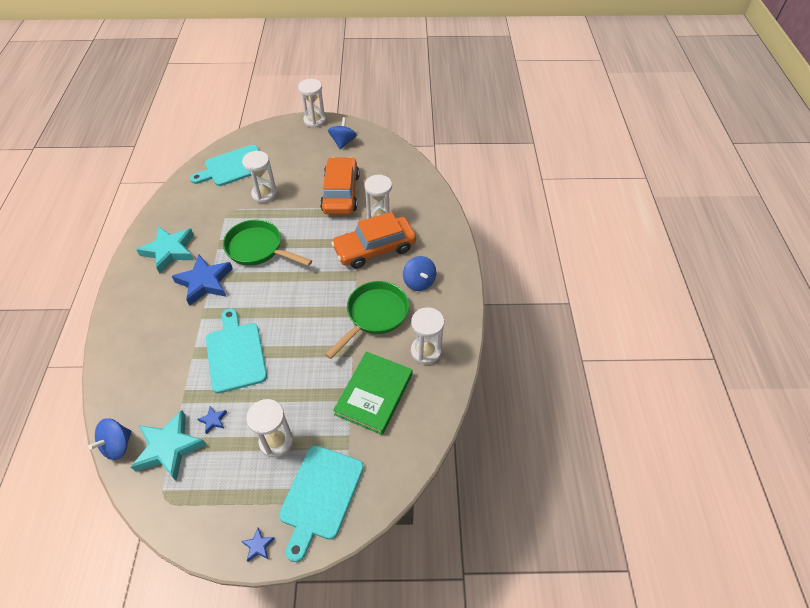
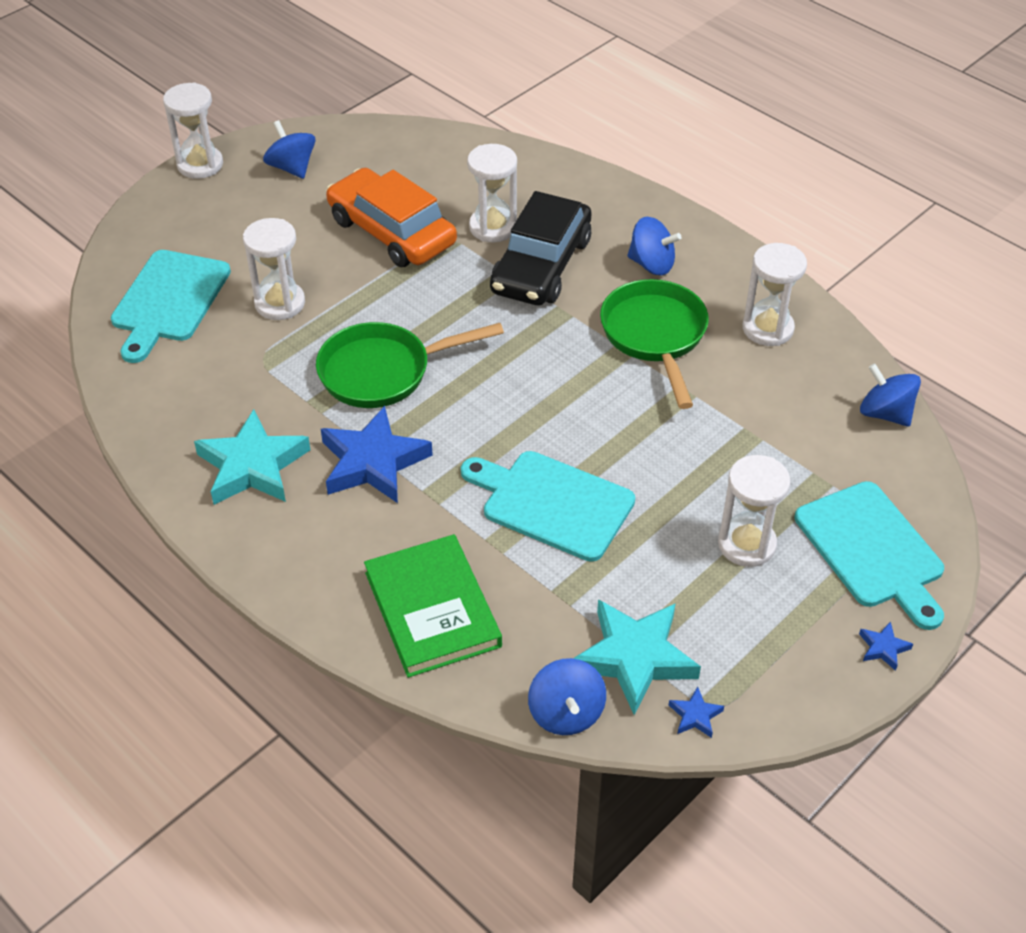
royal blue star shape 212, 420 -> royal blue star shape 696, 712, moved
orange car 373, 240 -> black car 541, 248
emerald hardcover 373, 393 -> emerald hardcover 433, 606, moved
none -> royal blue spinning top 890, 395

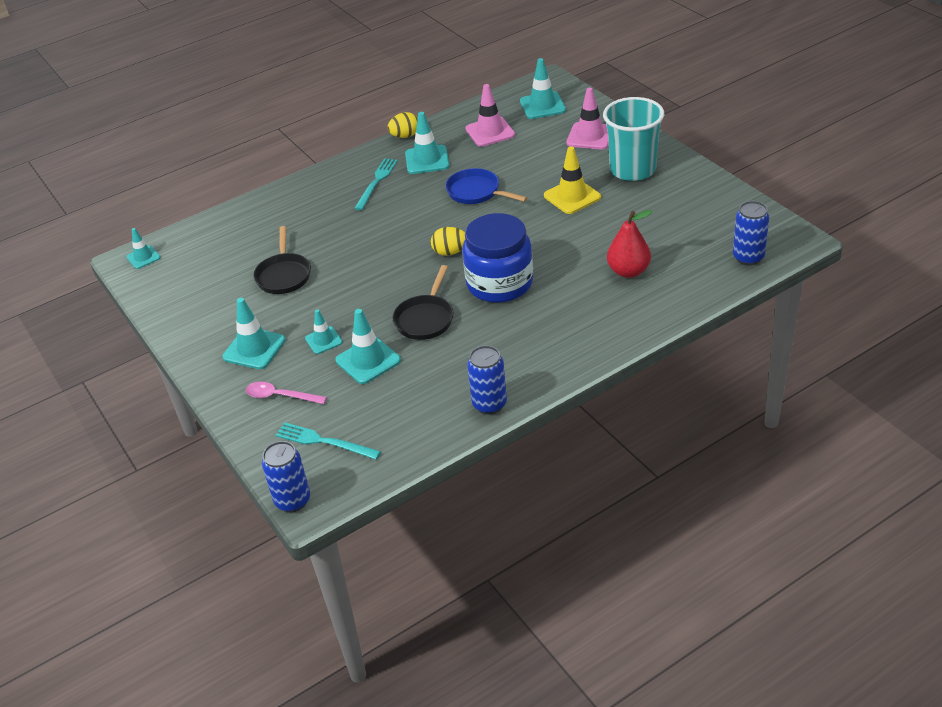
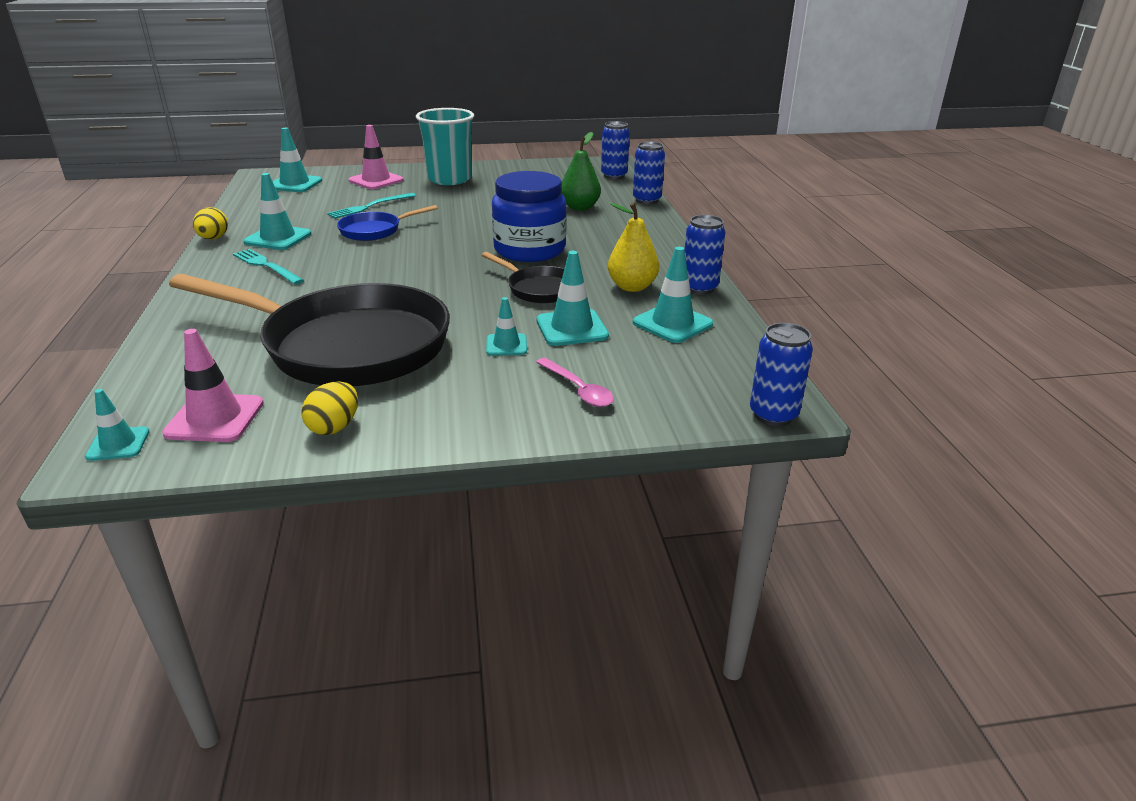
teal safety cone 253, 333 -> teal safety cone 673, 295, moved
pink teaspoon 286, 393 -> pink teaspoon 575, 382, 75 degrees counterclockwise
black pan 282, 260 -> black pan 309, 330, x2.22
teal table fork 328, 441 -> teal table fork 371, 206, moved
yellow egg shape 448, 241 -> yellow egg shape 329, 408, moved
pink safety cone 490, 115 -> pink safety cone 213, 385, moved
yellow safety cone 572, 180 -> none
crimson toy pear 630, 244 -> emerald toy pear 581, 171
none -> yellow toy pear 633, 247
none -> royal blue tin 649, 173

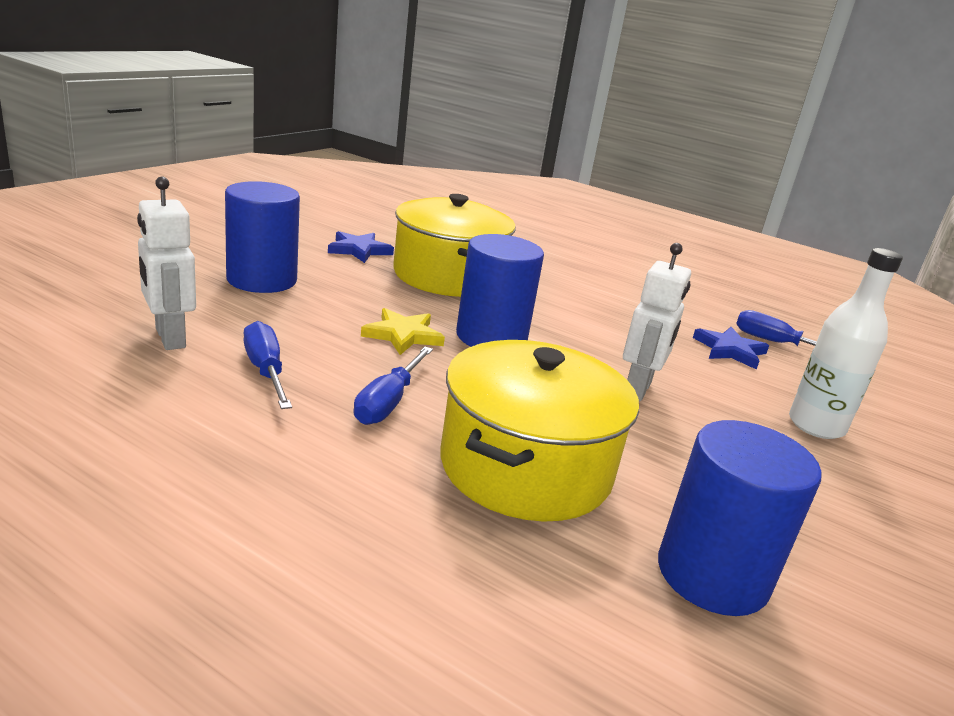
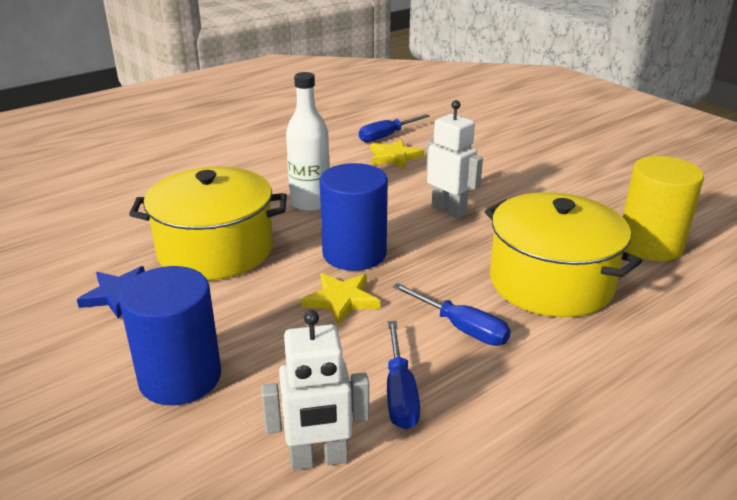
royal blue screwdriver 267, 365 -> royal blue screwdriver 403, 375, 90 degrees counterclockwise
royal blue cylinder shape 740, 518 -> yellow cylinder shape 663, 208
royal blue star shape 731, 348 -> yellow star shape 397, 154
snow-white drink bottle 846, 343 -> snow-white drink bottle 308, 142, moved

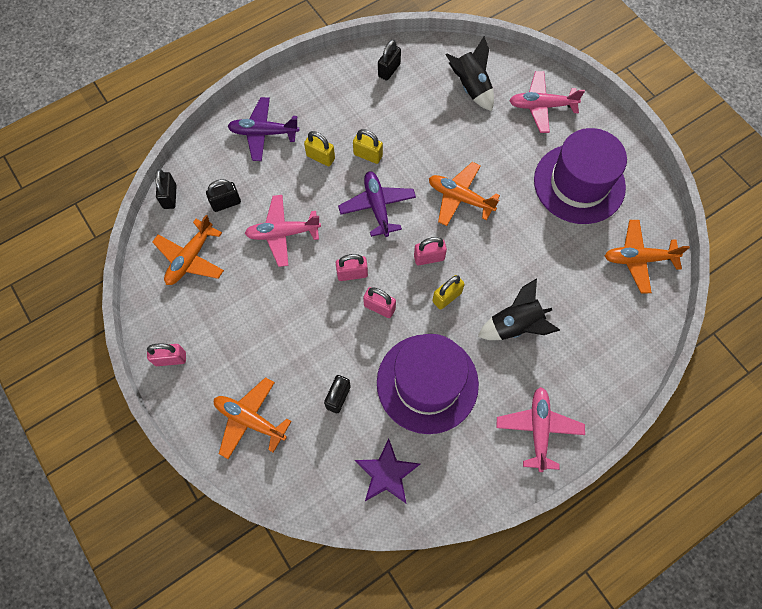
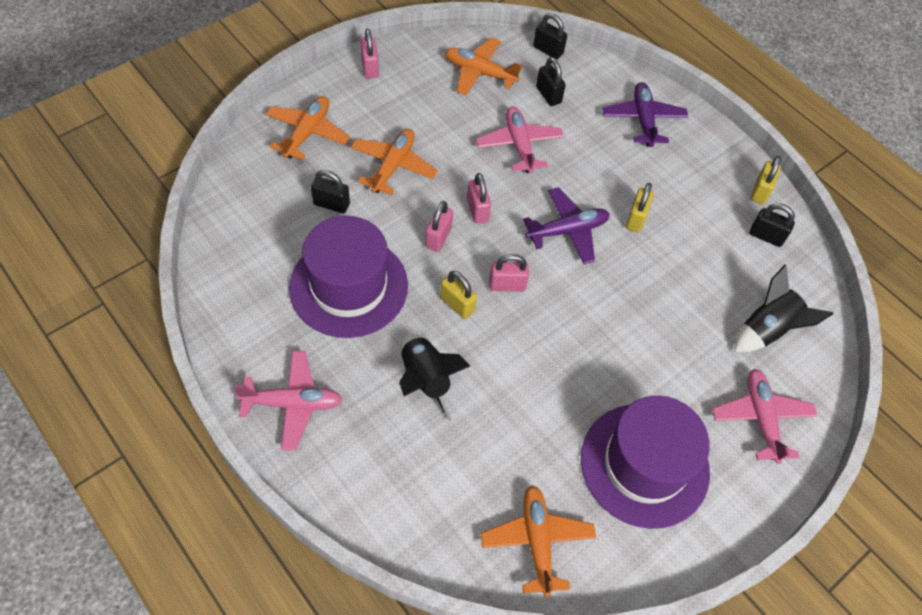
black padlock 166, 189 -> black padlock 550, 36, 45 degrees clockwise
yellow padlock 319, 148 -> yellow padlock 766, 180, moved
purple star shape 387, 471 -> none
pink padlock 430, 251 -> pink padlock 509, 272, 75 degrees counterclockwise
orange plane 464, 194 -> orange plane 394, 162, moved

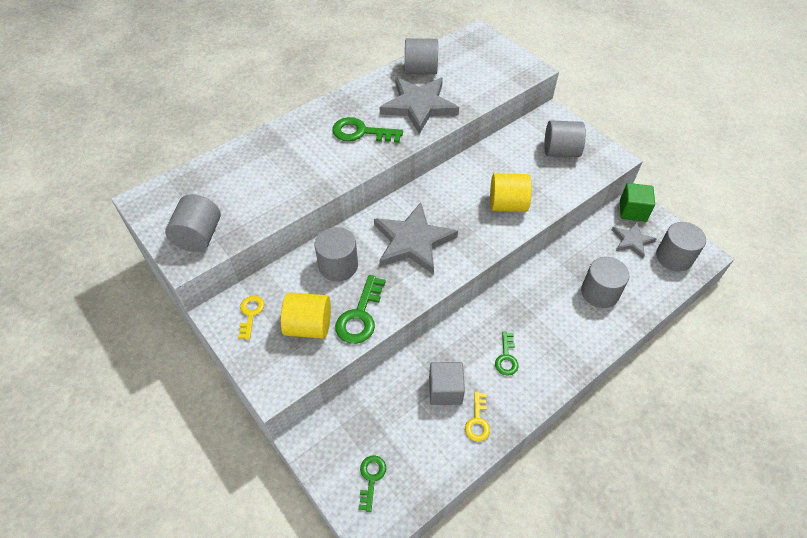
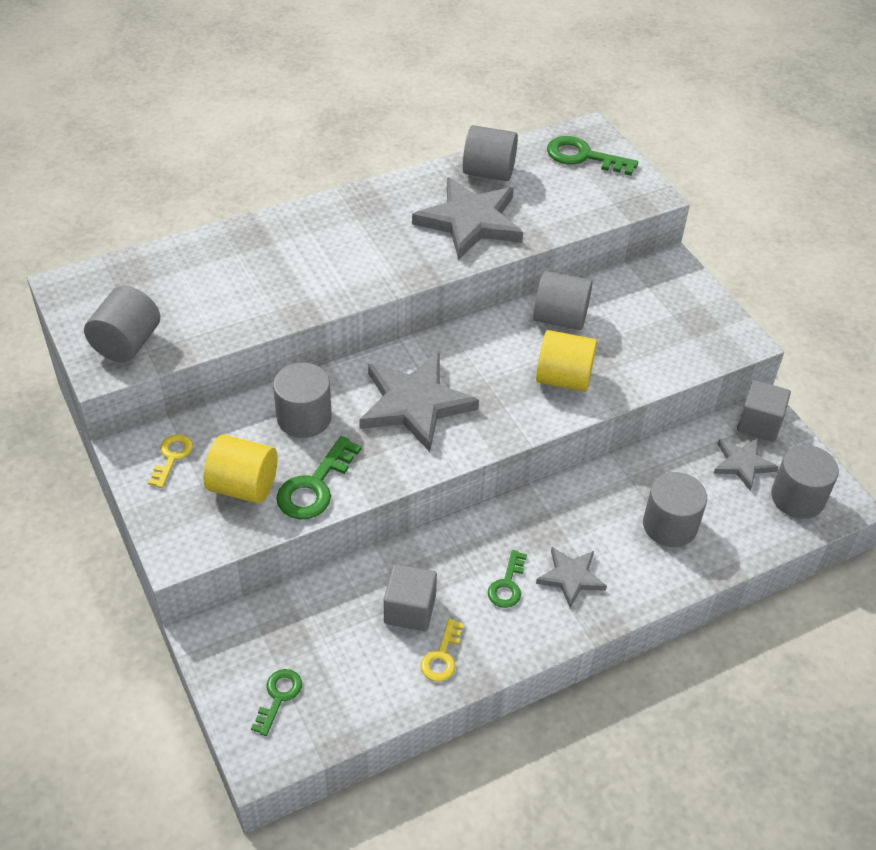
emerald key 367, 130 -> emerald key 592, 156, moved
gray cylinder shape 565, 138 -> gray cylinder shape 562, 300, moved
emerald block 637, 202 -> gray block 764, 410
none -> gray star shape 571, 577

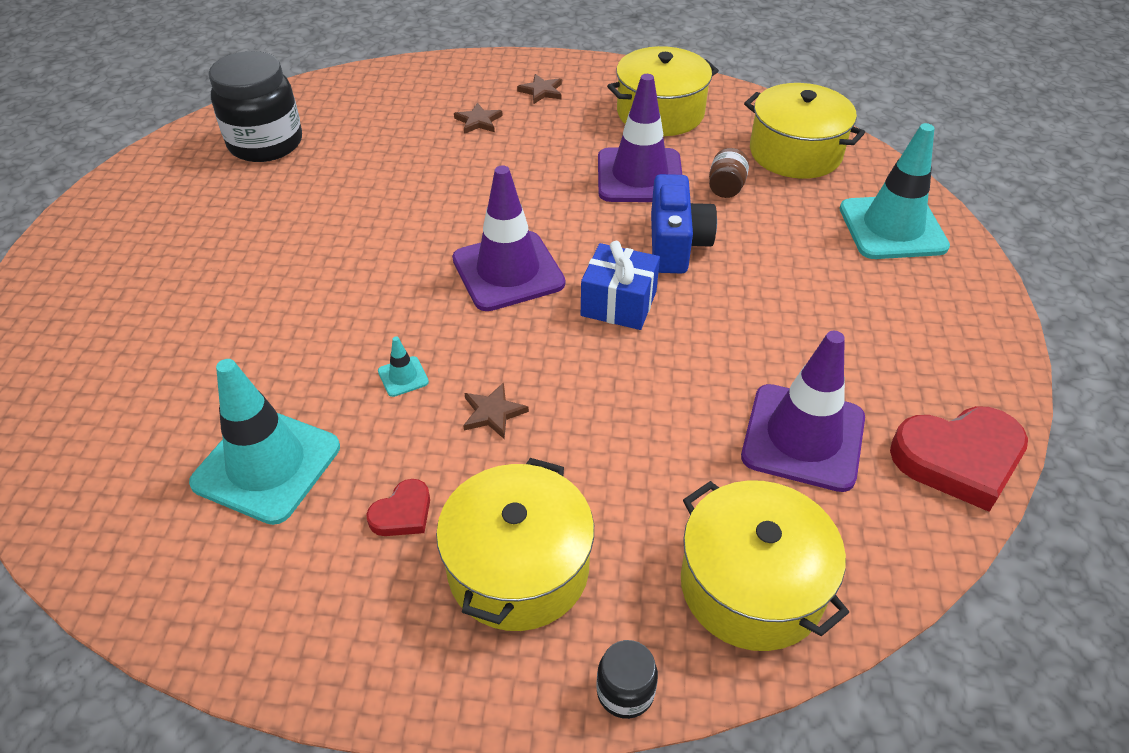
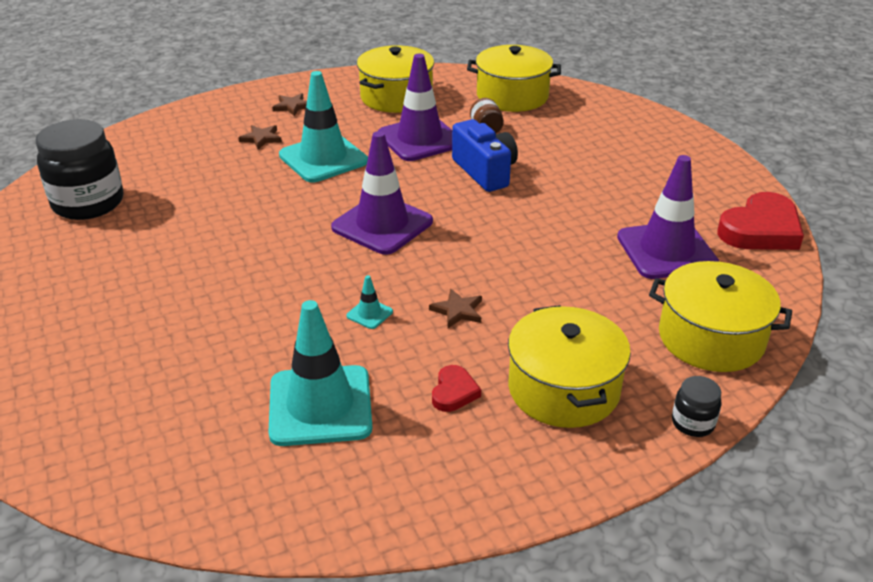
royal blue present 620, 285 -> none
teal safety cone 895, 191 -> teal safety cone 323, 126, moved

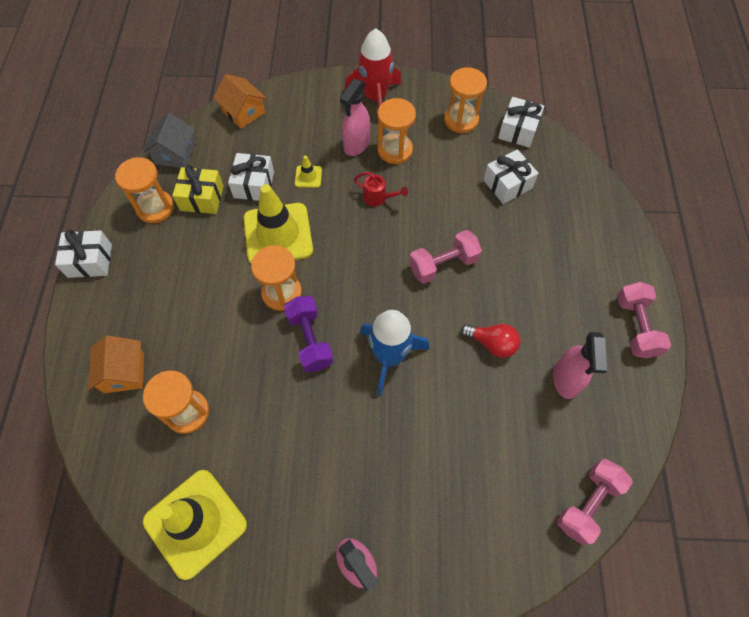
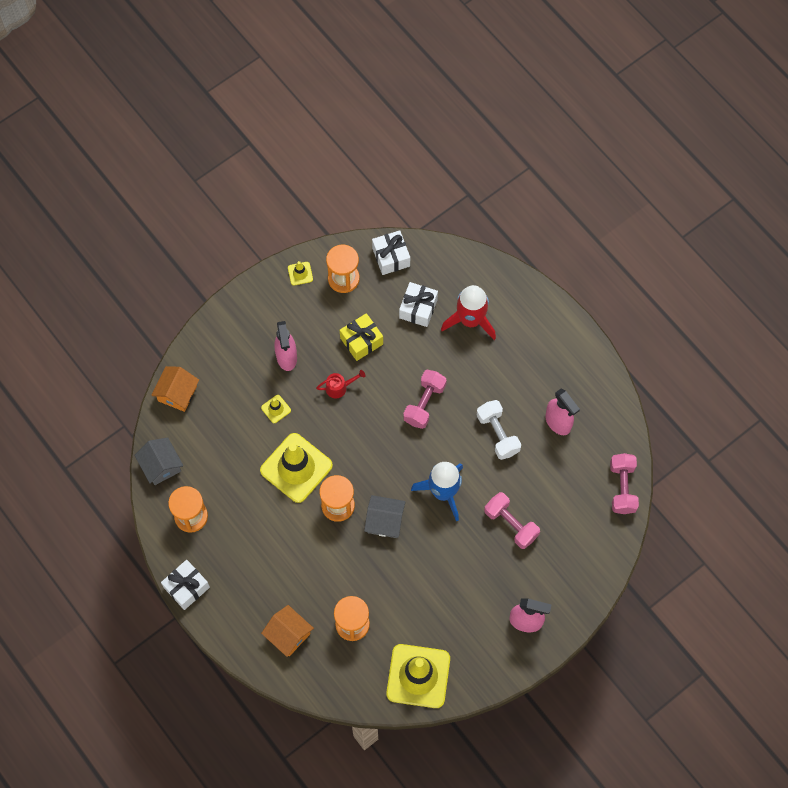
yellow present 198, 189 -> yellow present 361, 337, moved
orange cottage 240, 101 -> orange cottage 175, 389, 75 degrees counterclockwise
snow-white present 251, 177 -> none
purple hand weight 309, 334 -> gray cottage 385, 516
crimson spaceship 373, 68 -> crimson spaceship 468, 312, moved
orange sand timer 396, 131 -> none
crimson lightbulb 490, 341 -> snow-white hand weight 499, 430
pink hand weight 644, 320 -> pink hand weight 512, 520, moved
none -> yellow safety cone 300, 273

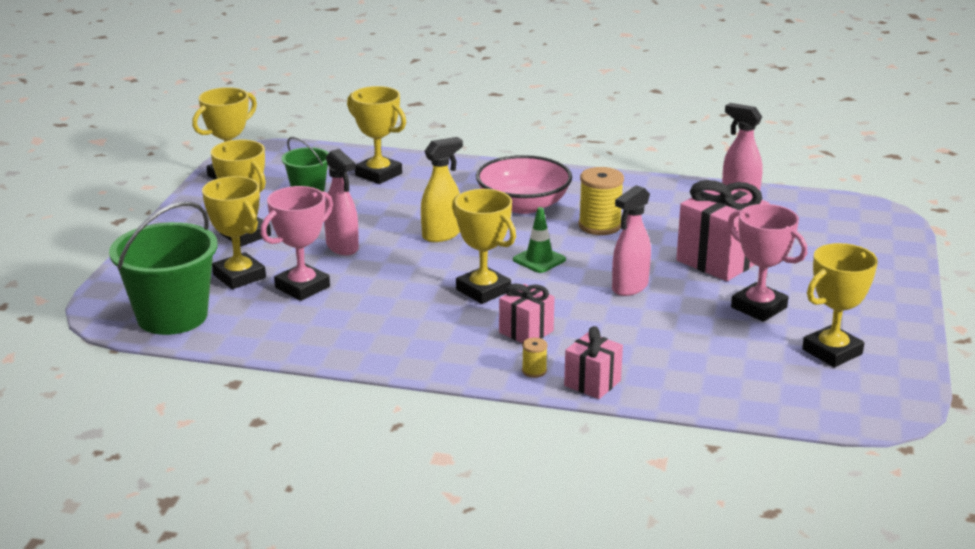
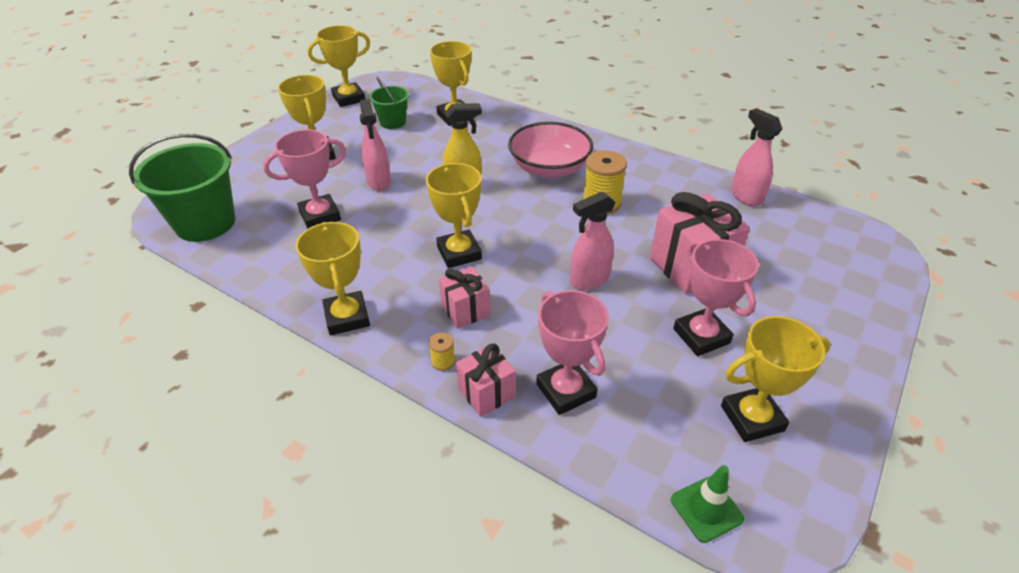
yellow prize cup 234, 232 -> yellow prize cup 333, 278, moved
emerald safety cone 539, 240 -> emerald safety cone 707, 504, moved
none -> pink prize cup 572, 352

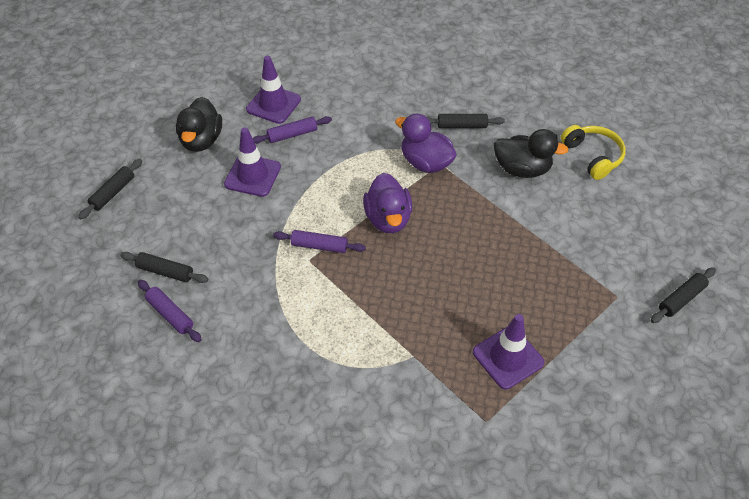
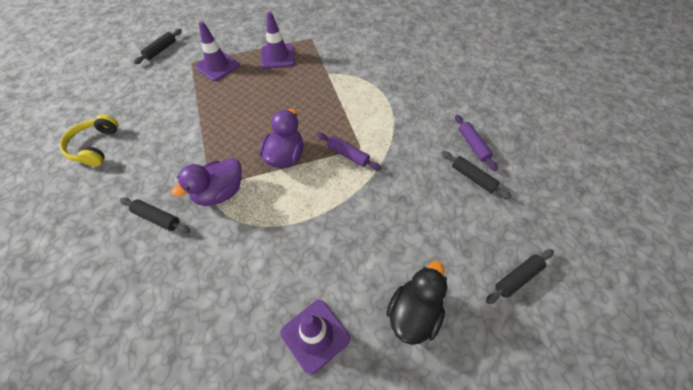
purple safety cone 252, 162 -> purple safety cone 217, 51, moved
purple dough roller 292, 130 -> none
purple toy duck 426, 143 -> purple toy duck 206, 182, 75 degrees clockwise
black toy duck 531, 153 -> none
black dough roller 683, 295 -> black dough roller 158, 46, 45 degrees counterclockwise

